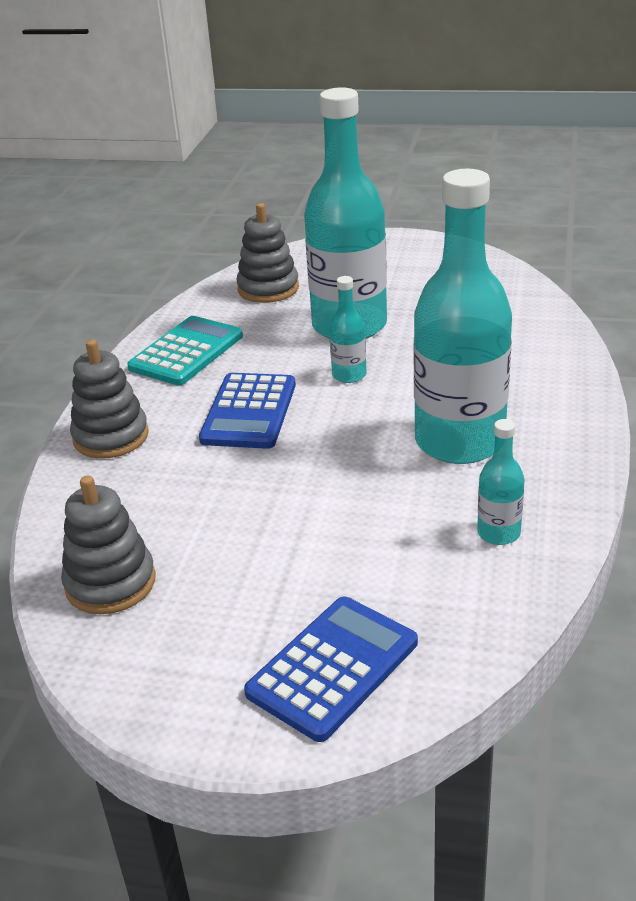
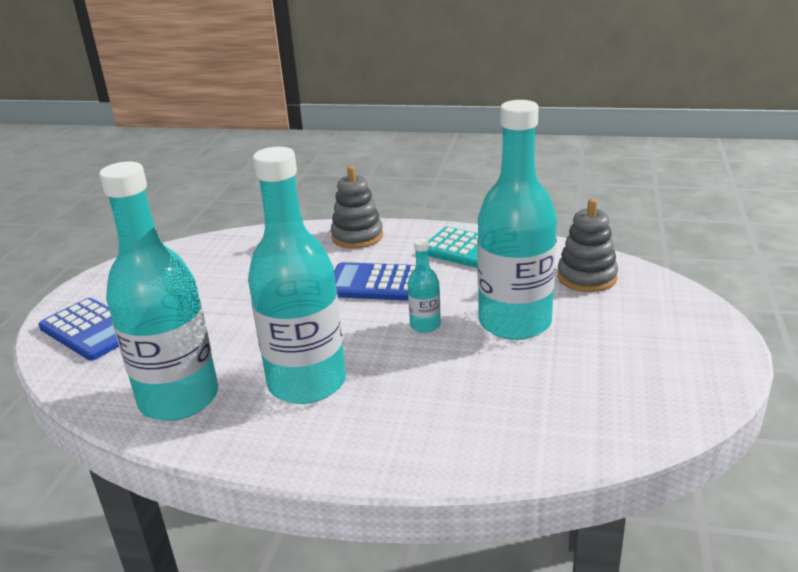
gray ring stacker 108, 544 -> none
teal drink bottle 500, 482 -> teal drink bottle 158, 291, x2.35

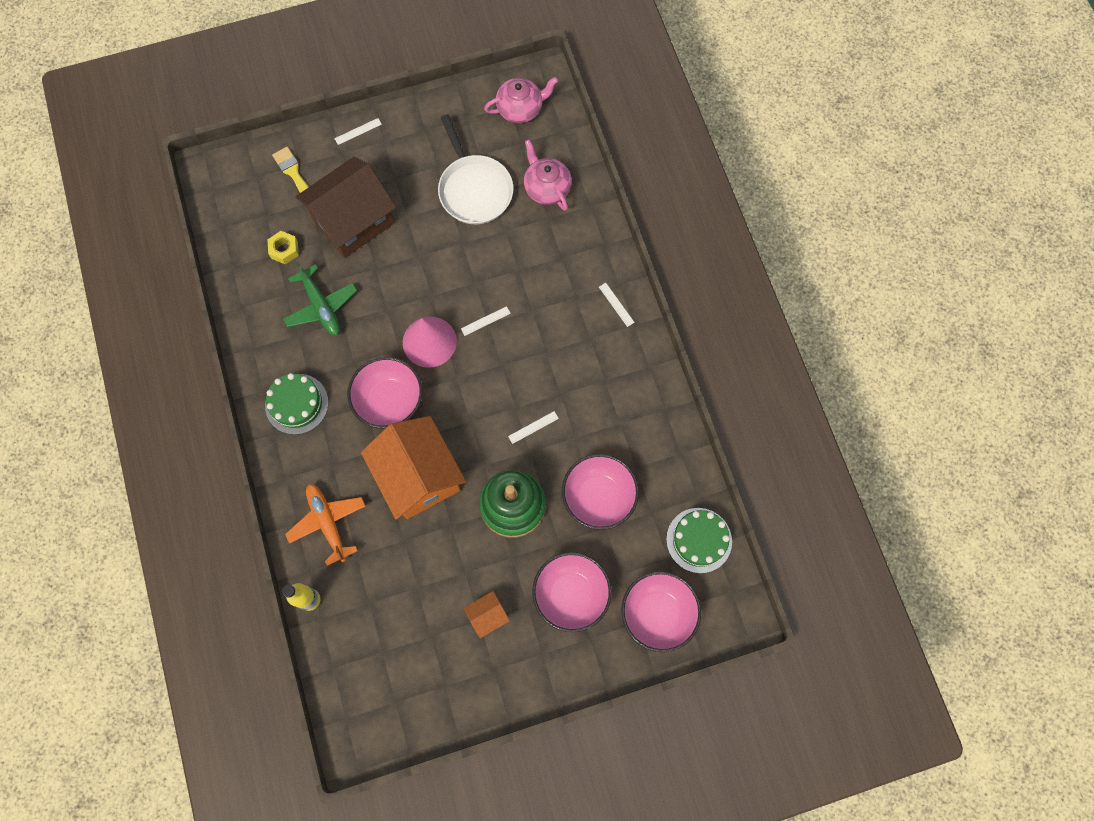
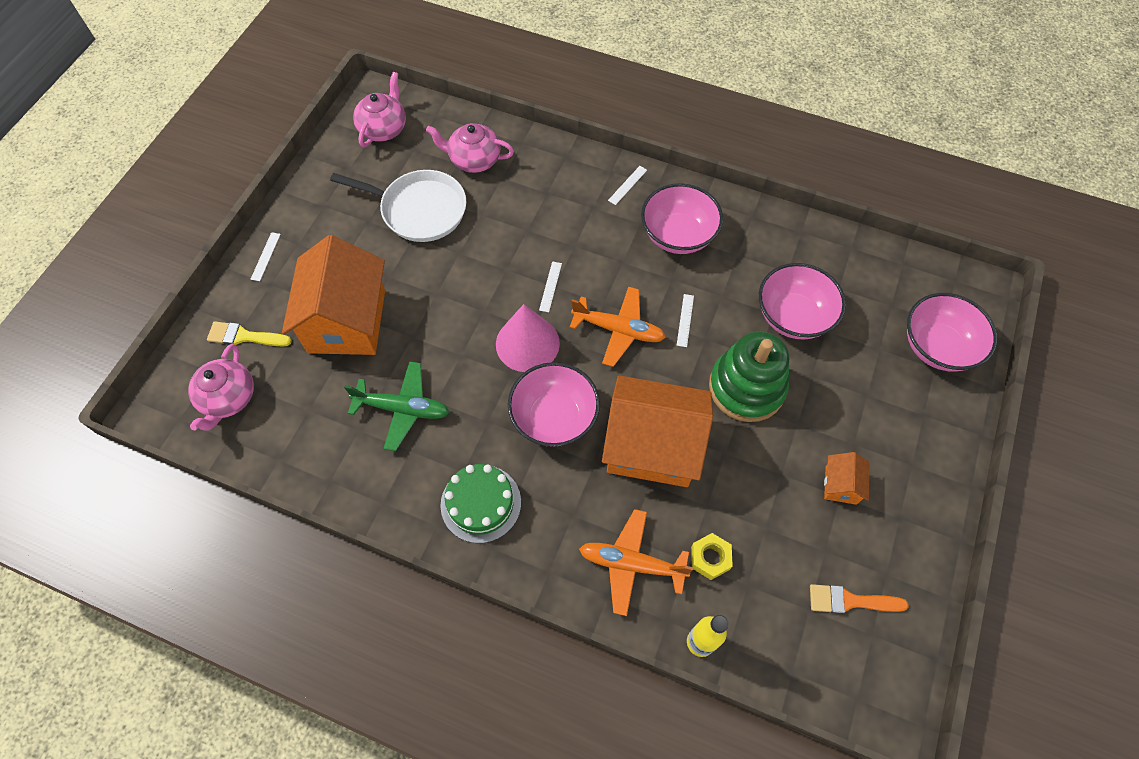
yellow hexagon nut 283, 247 -> yellow hexagon nut 712, 556, moved
brown cottage 346, 207 -> orange cottage 333, 295
pink serving bowl 572, 592 -> pink serving bowl 682, 218, moved
snow-white straightedge 617, 305 -> snow-white straightedge 627, 185, 60 degrees counterclockwise
emerald gateau 699, 540 -> none
none -> pink teapot 221, 387
none -> orange plane 618, 327
none -> orange paintbrush 859, 599

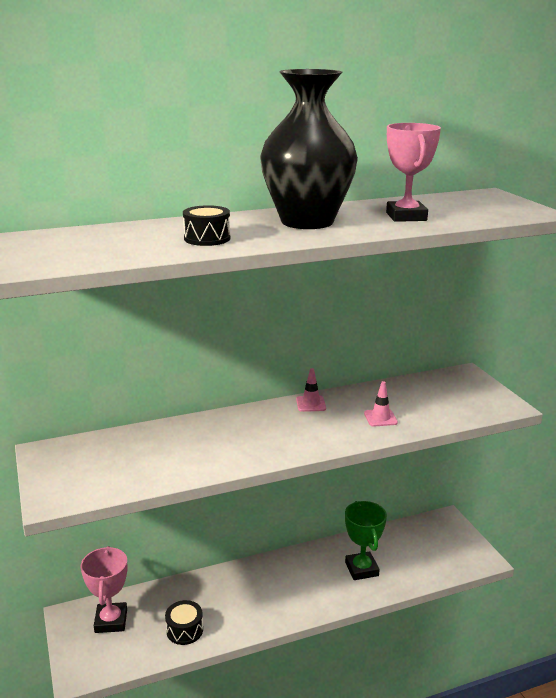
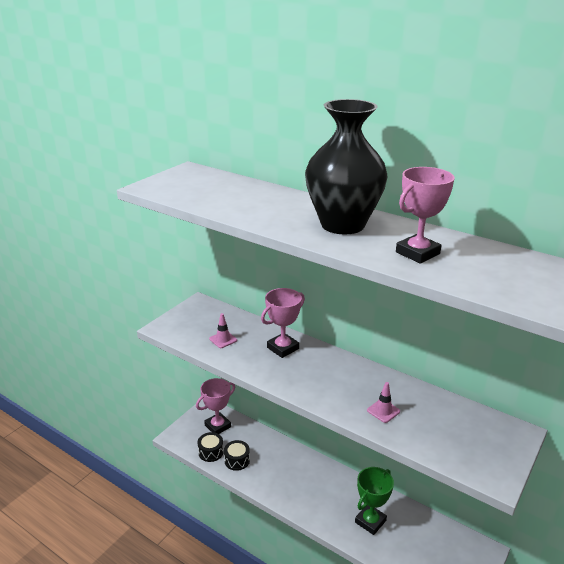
black drum 206, 225 -> black drum 211, 447, moved
pink safety cone 311, 390 -> pink safety cone 223, 330, moved
none -> pink prize cup 283, 323

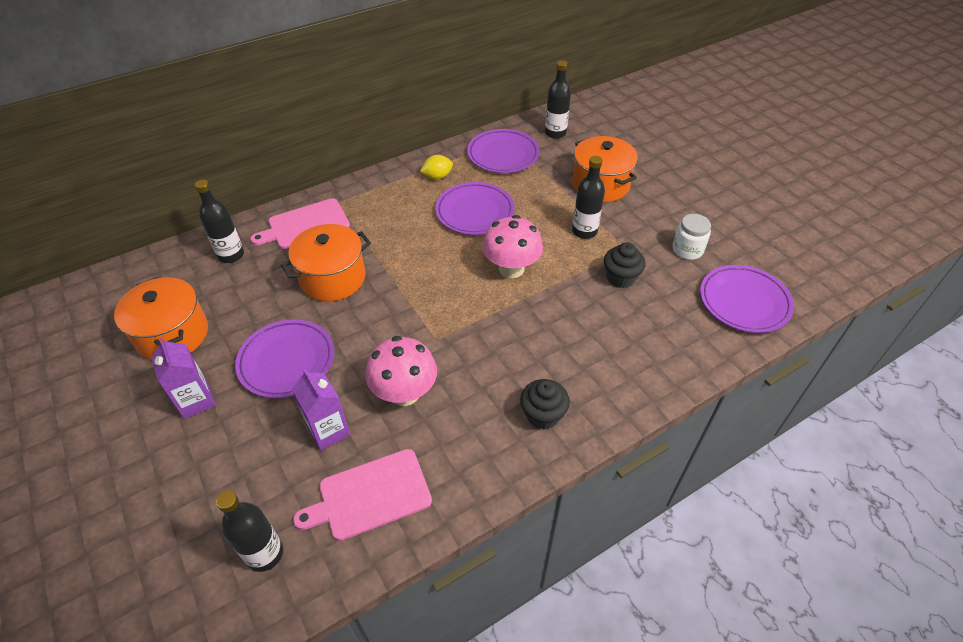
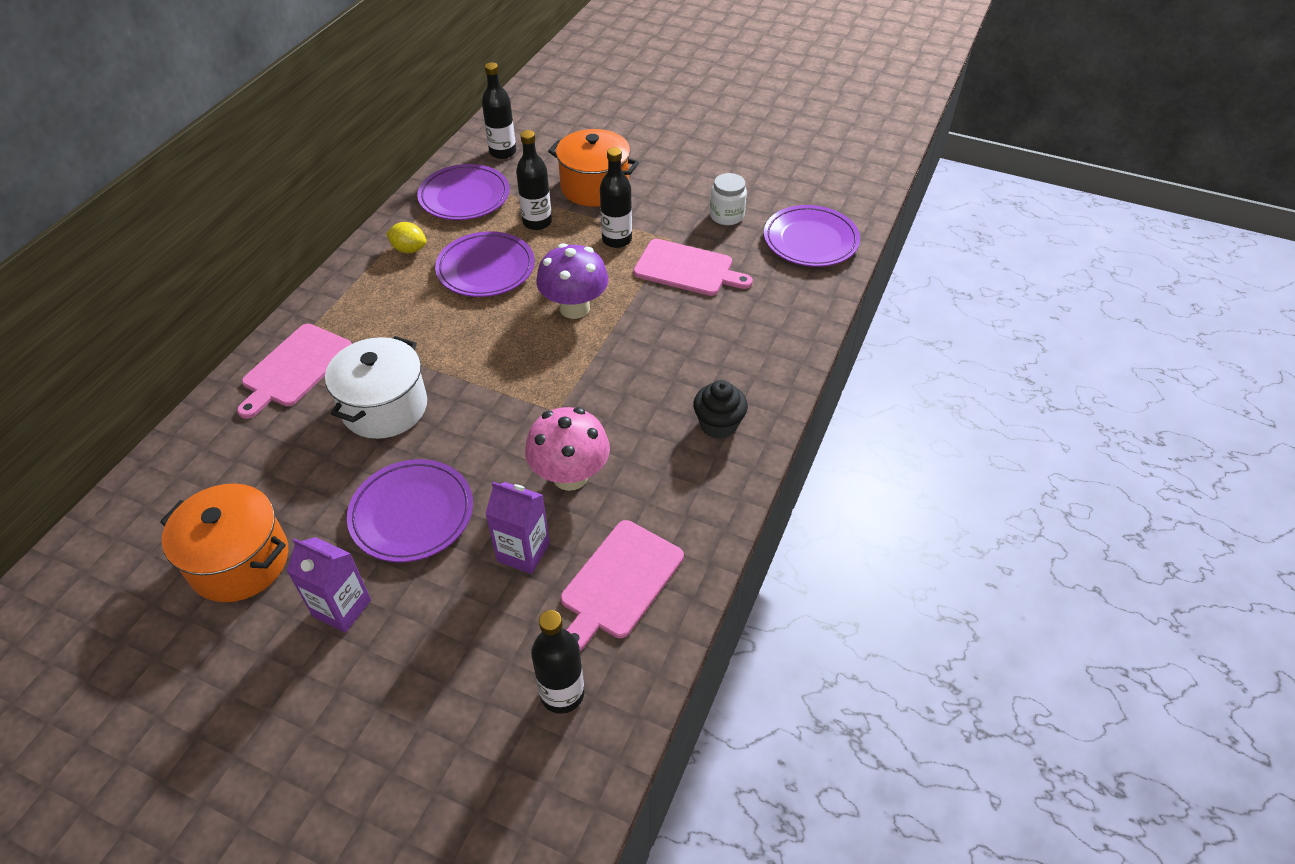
black drink bottle 219, 221 -> black drink bottle 534, 180, moved
orange cooking pot 326, 263 -> snow-white cooking pot 376, 387
yellow lemon 436, 167 -> yellow lemon 406, 237, 75 degrees clockwise
pink toadstool 512, 246 -> purple toadstool 572, 281
black muffin 624, 265 -> pink chopping board 693, 267

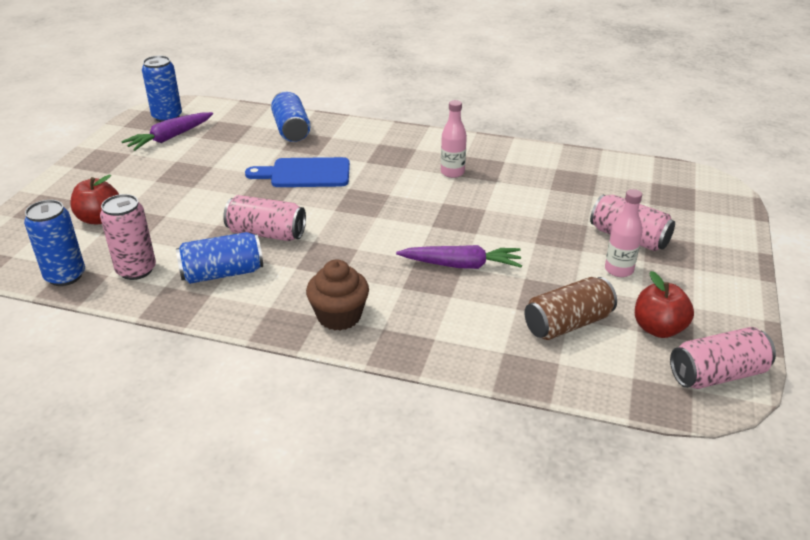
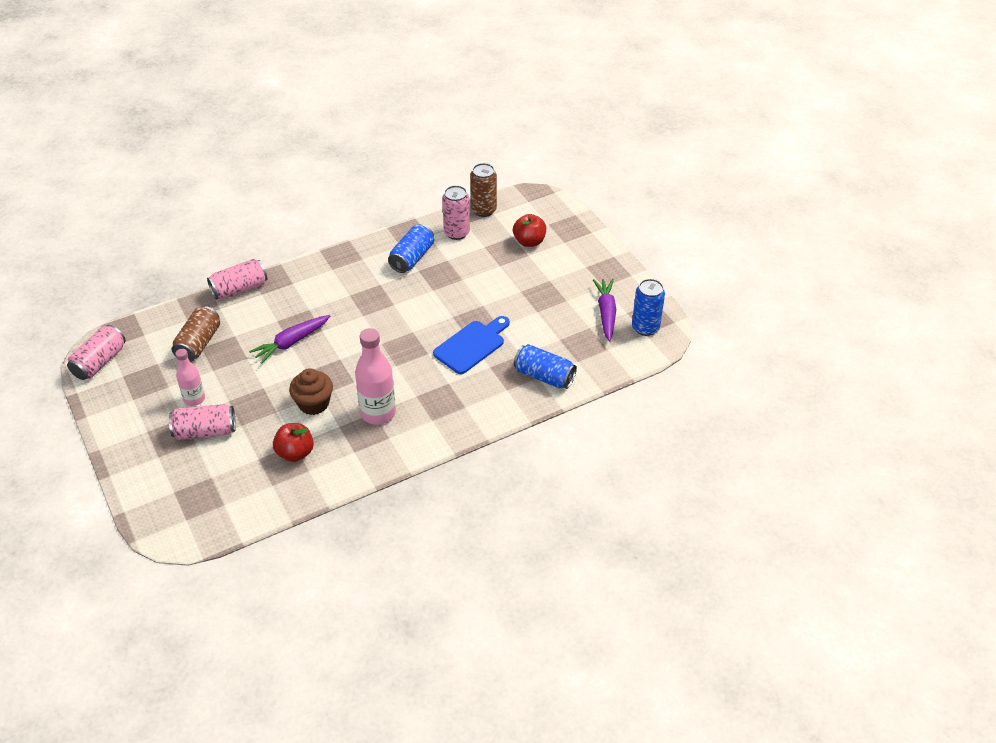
royal blue tin 54, 243 -> brown tin 483, 190
pink tin 264, 218 -> pink tin 237, 279, moved
brown muffin 337, 295 -> brown muffin 311, 391, moved
pink drink bottle 454, 139 -> pink drink bottle 375, 376, x1.63
crimson apple fruit 664, 304 -> crimson apple fruit 293, 442, moved

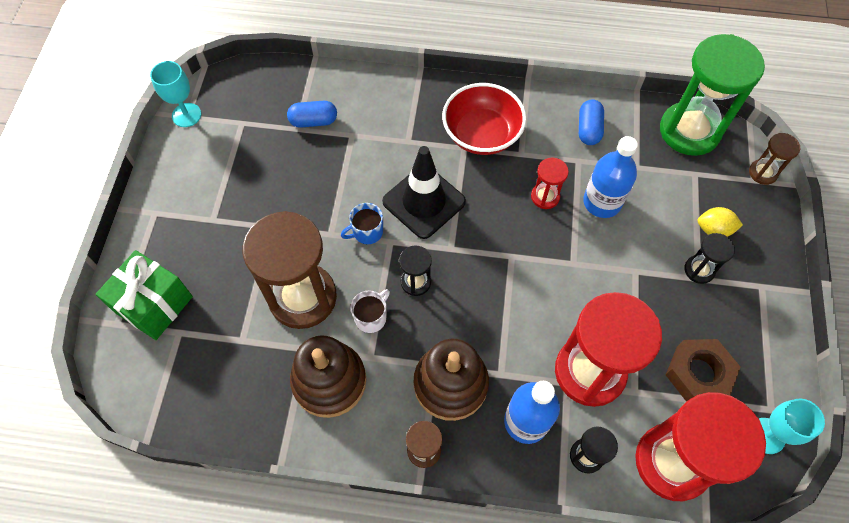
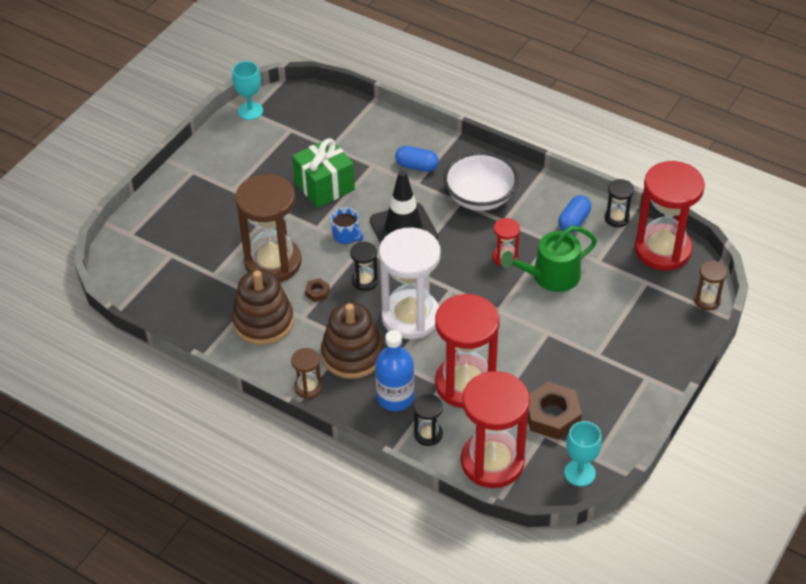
emerald present 144, 295 -> emerald present 323, 173, moved
royal blue capsule 312, 114 -> royal blue capsule 417, 159, moved
royal blue coffee mug 362, 223 -> royal blue coffee mug 347, 225, 135 degrees counterclockwise
snow-white coffee mug 370, 311 -> brown hexagon nut 317, 290
crimson serving bowl 484, 119 -> snow-white serving bowl 481, 181
royal blue drink bottle 610, 177 -> emerald watering can 549, 259
emerald sand timer 712, 95 -> crimson sand timer 670, 215
black sand timer 709, 258 -> black sand timer 619, 203, moved
yellow lemon 720, 222 -> none
none -> snow-white sand timer 410, 283

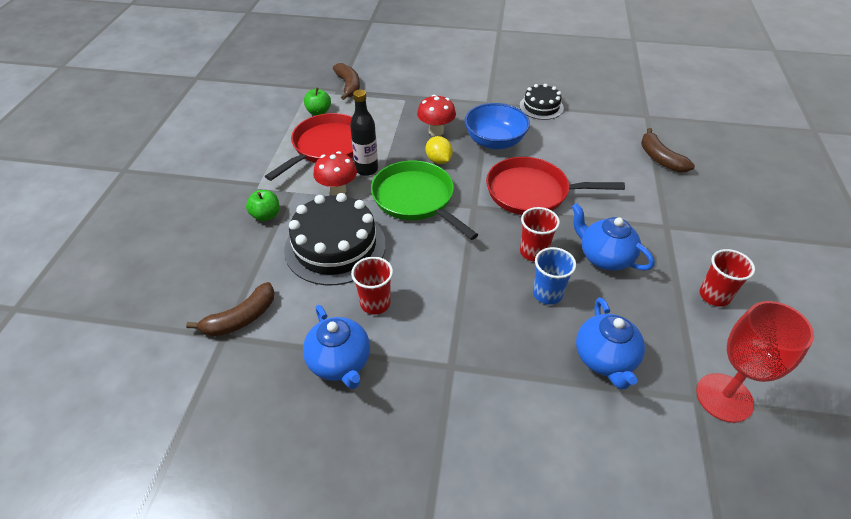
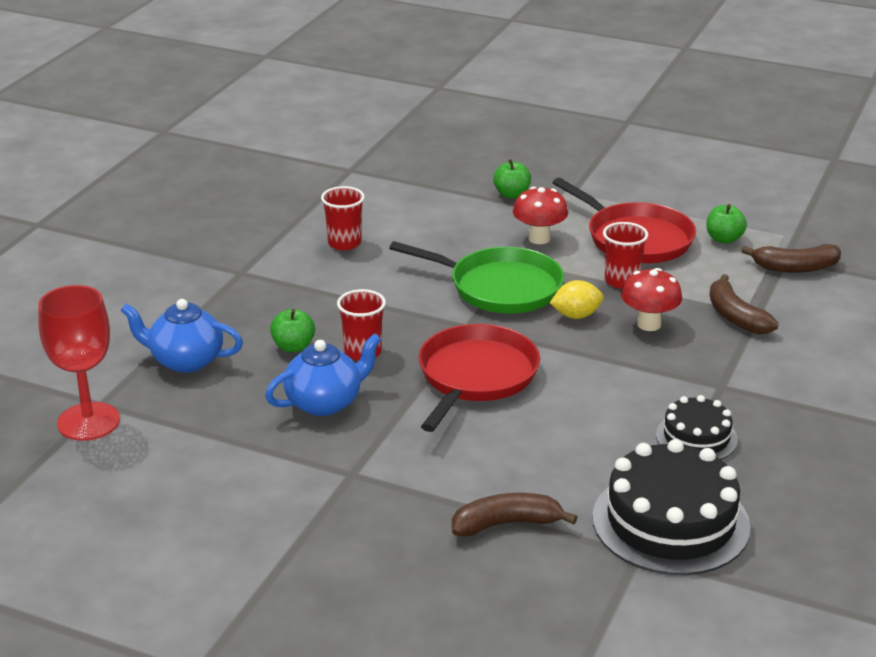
brown toy banana 230, 309 -> brown toy banana 744, 304, moved
black gateau 335, 239 -> black gateau 671, 507, moved
royal blue teapot 336, 347 -> none
black drink bottle 364, 133 -> none
emerald pan 424, 200 -> emerald pan 476, 277, 45 degrees clockwise
royal blue serving bowl 497, 126 -> none
royal blue cup 554, 276 -> emerald apple fruit 292, 330
crimson cup 727, 278 -> crimson cup 625, 255, moved

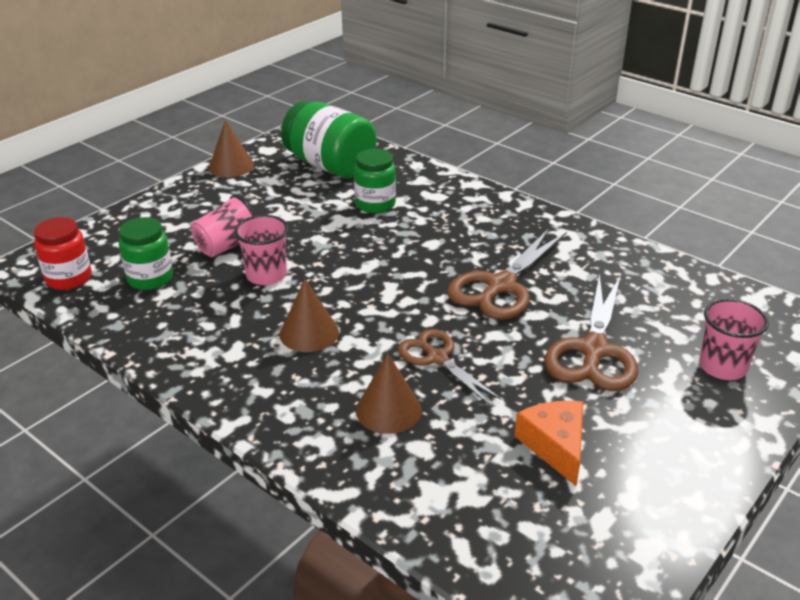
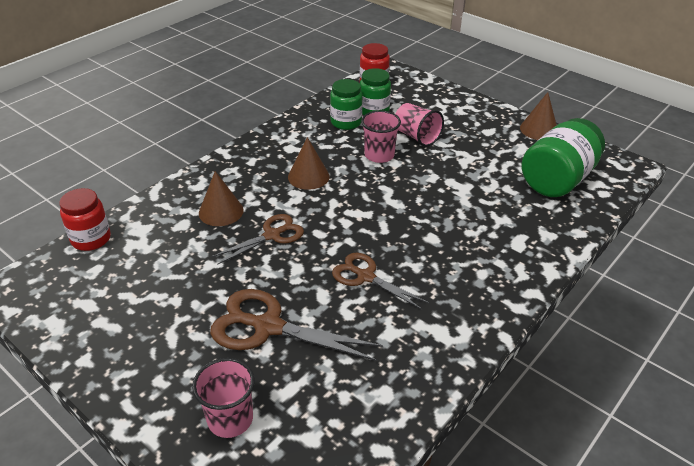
emerald preserve jar 375, 181 -> emerald preserve jar 346, 104, moved
brown scissors 507, 274 -> brown scissors 380, 281, x0.65
orange piece of cheese 549, 444 -> none
none -> crimson preserve jar 85, 219

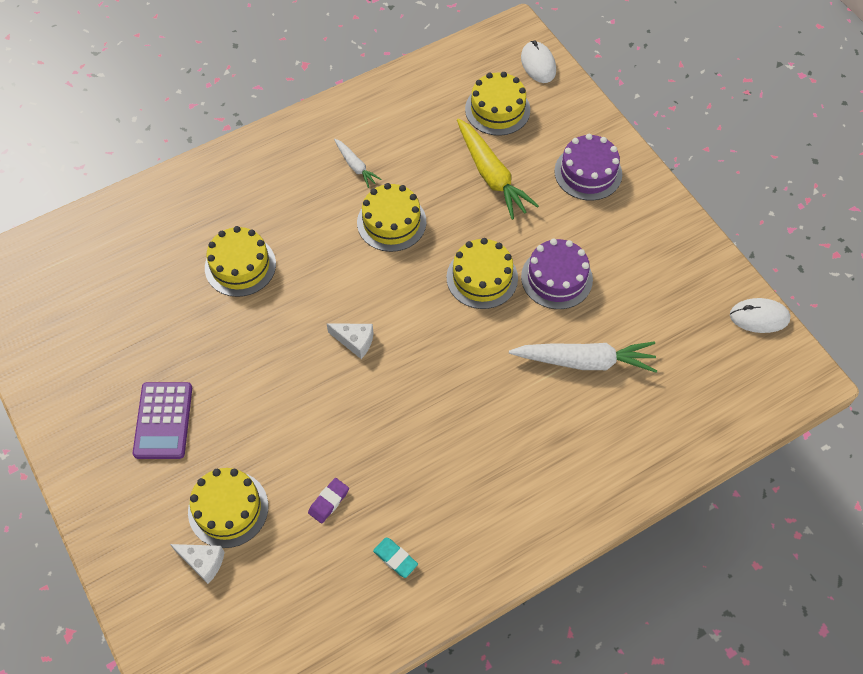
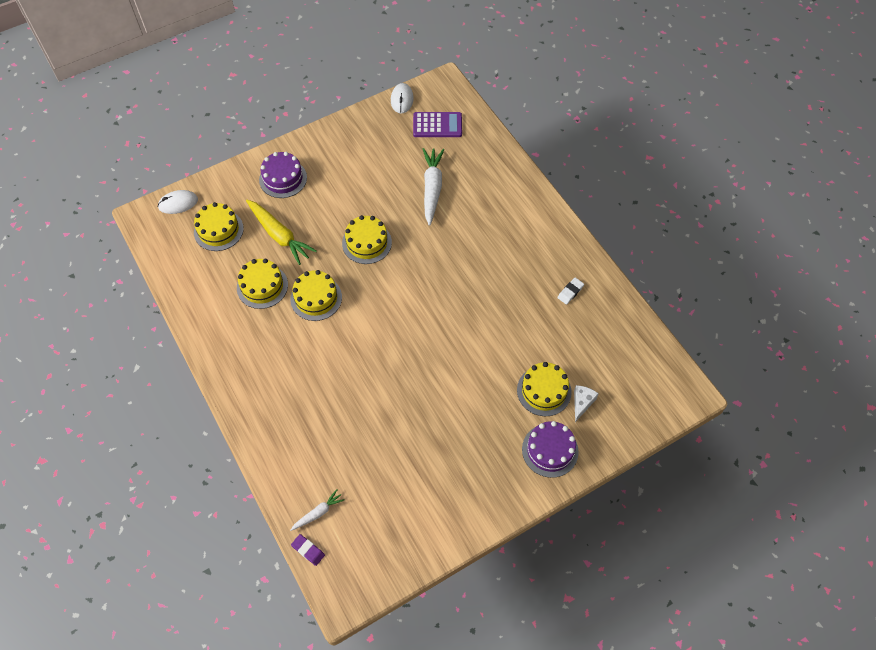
purple adding machine 162, 420 -> purple adding machine 437, 124, moved
yellow gateau 240, 261 -> yellow gateau 262, 284, moved
purple pencil eraser 328, 501 -> purple pencil eraser 308, 550, moved
snow-white piece of cheese 349, 341 -> none
snow-white toy carrot 358, 163 -> snow-white toy carrot 317, 510, moved
teal pencil eraser 395, 557 -> snow-white pencil eraser 570, 291
yellow toy carrot 498, 169 -> yellow toy carrot 281, 232, 75 degrees clockwise
purple gateau 557, 274 -> purple gateau 550, 449, moved

